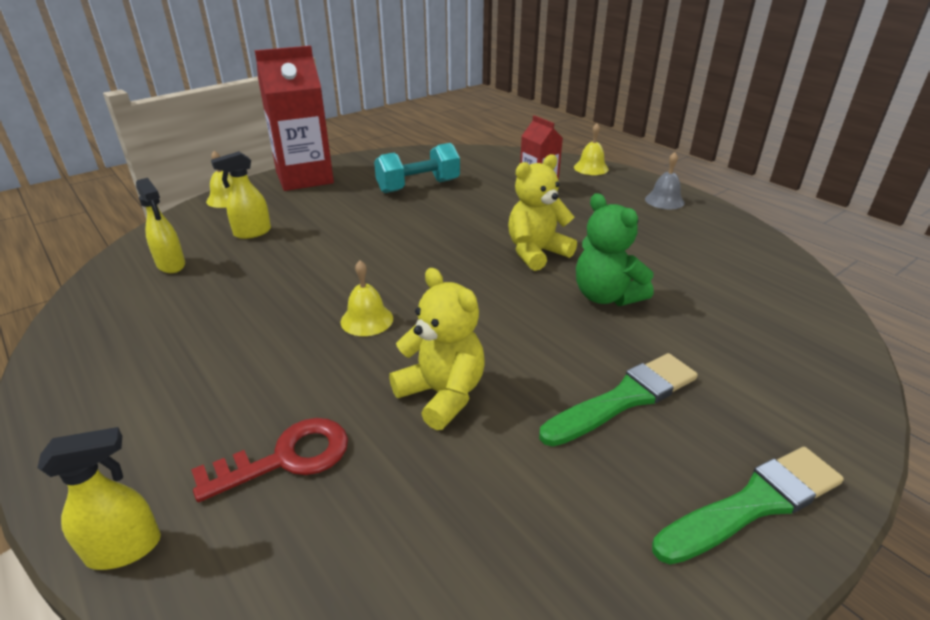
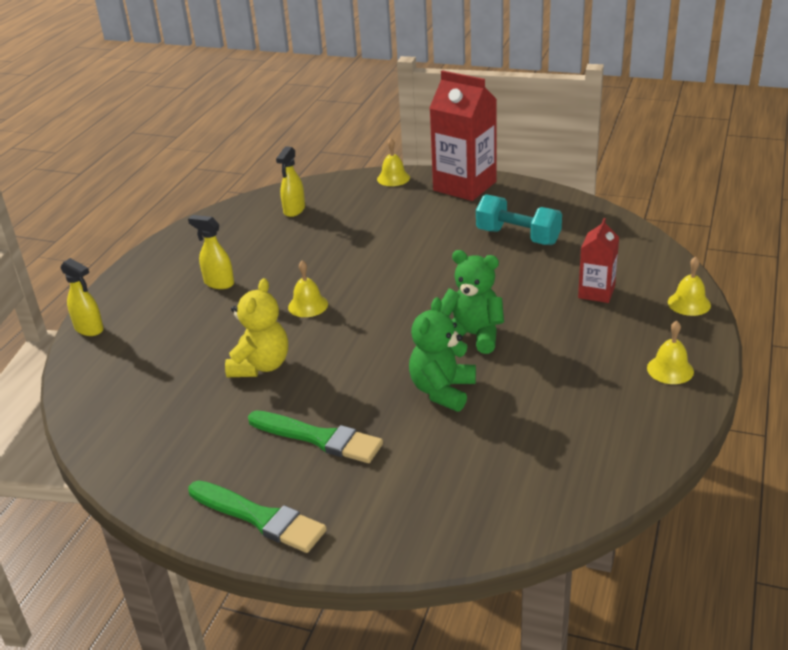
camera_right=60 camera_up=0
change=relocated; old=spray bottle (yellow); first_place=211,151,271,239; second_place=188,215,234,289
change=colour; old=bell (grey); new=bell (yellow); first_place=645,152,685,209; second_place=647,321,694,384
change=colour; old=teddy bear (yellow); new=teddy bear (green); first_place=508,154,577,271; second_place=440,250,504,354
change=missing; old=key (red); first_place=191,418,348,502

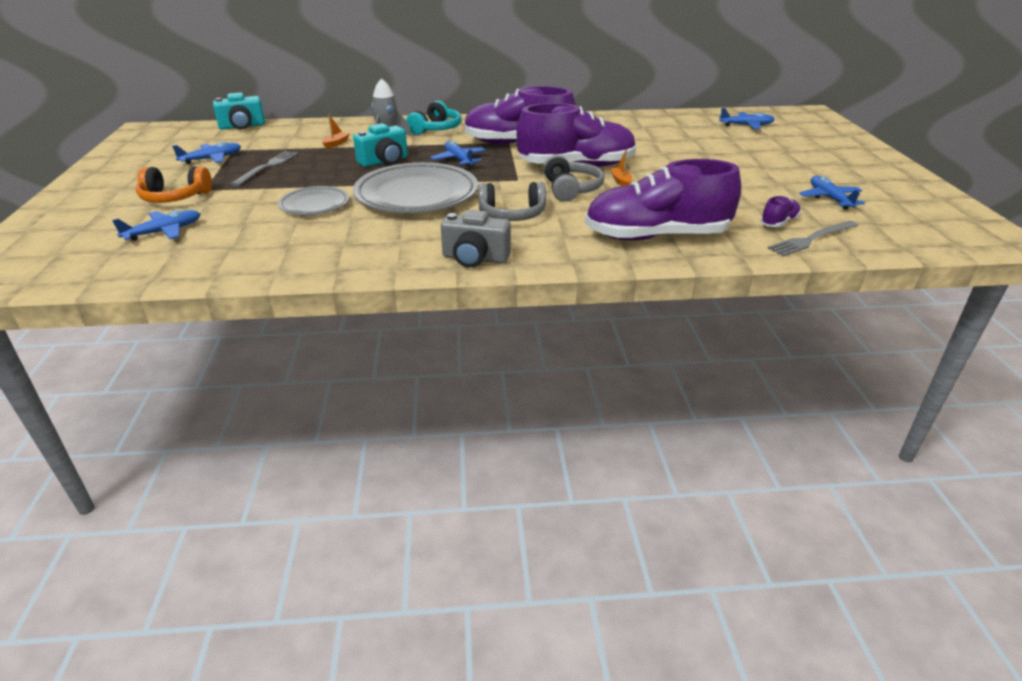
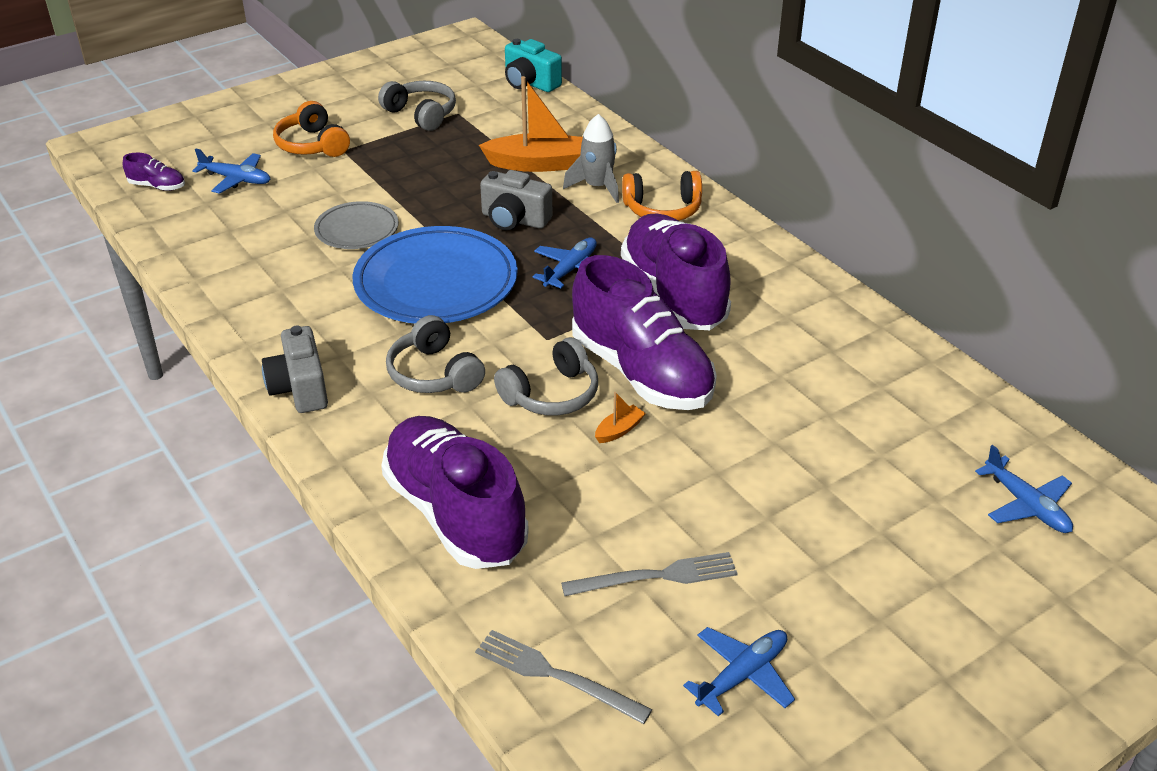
camera_right=60 camera_up=5
change=colour; old=headphones (turquoise); new=headphones (orange); first_place=406,101,462,135; second_place=622,171,702,221
change=size; old=boat (orange); first_place=322,114,349,149; second_place=479,76,583,172; factor=2.27
change=colour; old=camera (turquoise); new=camera (grey); first_place=353,123,408,167; second_place=480,170,553,230
change=exchanged; old=plane (blue); new=headphones (grey); first_place=172,142,241,164; second_place=378,81,456,131
change=relocated; old=fork (grey); first_place=231,151,298,186; second_place=561,552,738,596
change=colour; old=plate (grey); new=plate (blue); first_place=353,162,478,213; second_place=352,226,518,324
change=relocated; old=shoe (purple); first_place=760,196,801,227; second_place=123,153,185,191

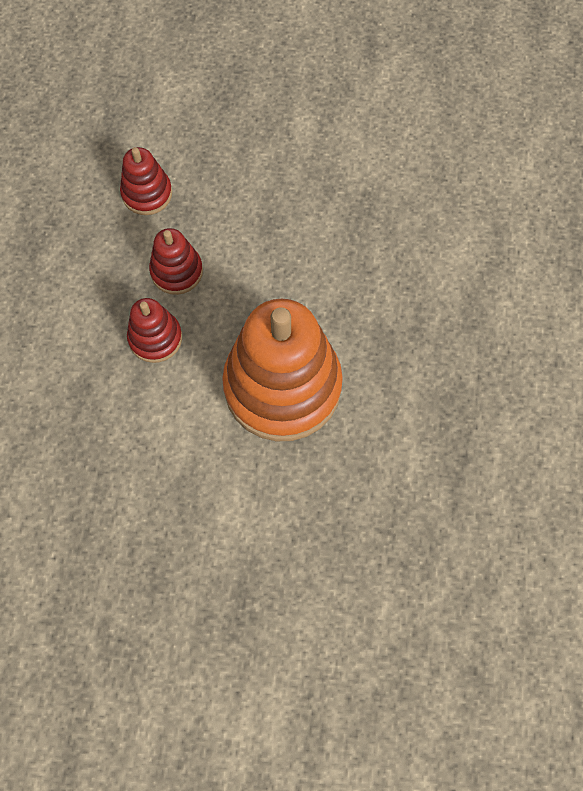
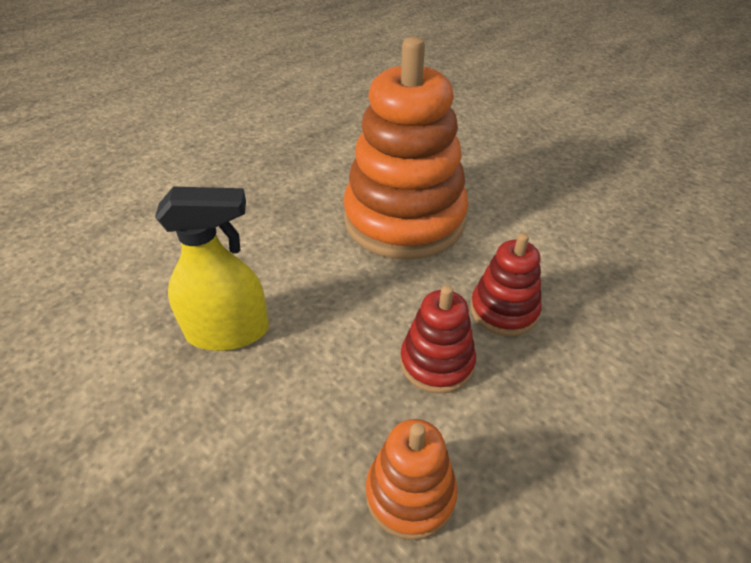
camera_right=-145 camera_up=-25
change=colour; old=stacking toy (red); new=stacking toy (orange); first_place=120,147,172,215; second_place=366,419,458,540
change=appeared; new=spray bottle (yellow); second_place=155,187,269,351

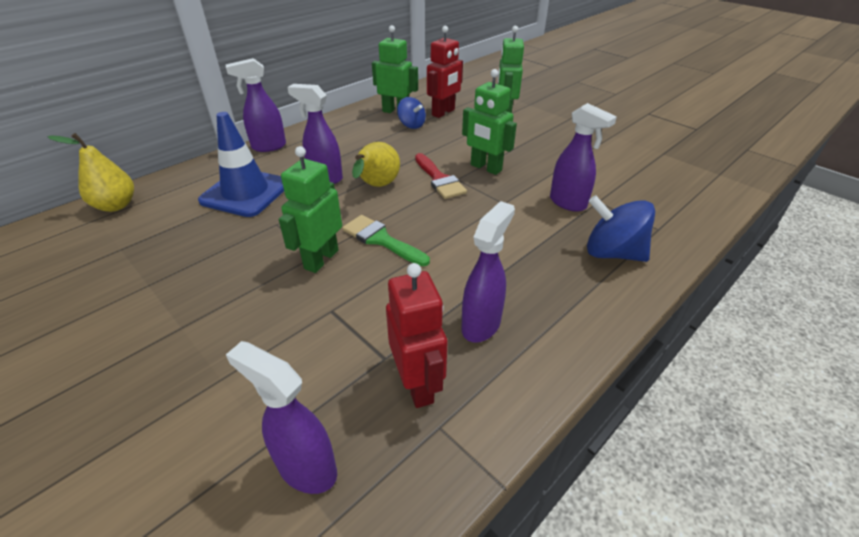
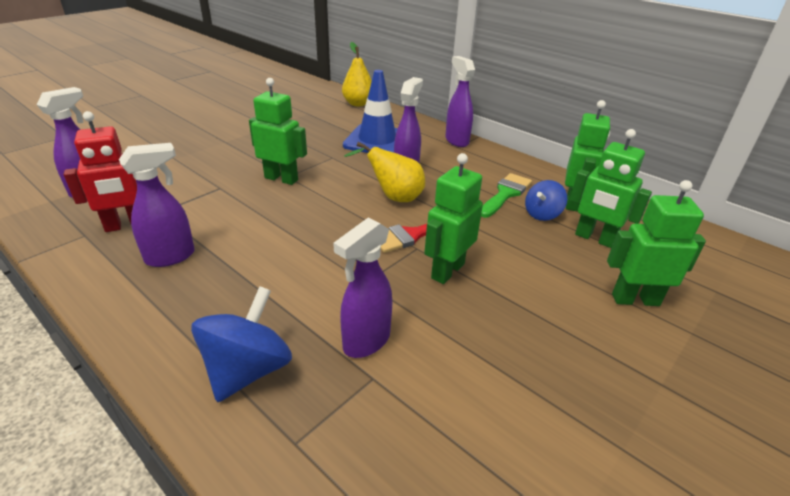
camera_right=85 camera_up=-5
change=colour; old=robot (red); new=robot (green); first_place=427,26,463,118; second_place=570,129,652,248
change=spun; old=spray bottle (purple); first_place=461,201,515,343; second_place=119,143,195,267; degrees=-60
change=relocated; old=brush (green); first_place=342,215,430,266; second_place=481,173,532,218

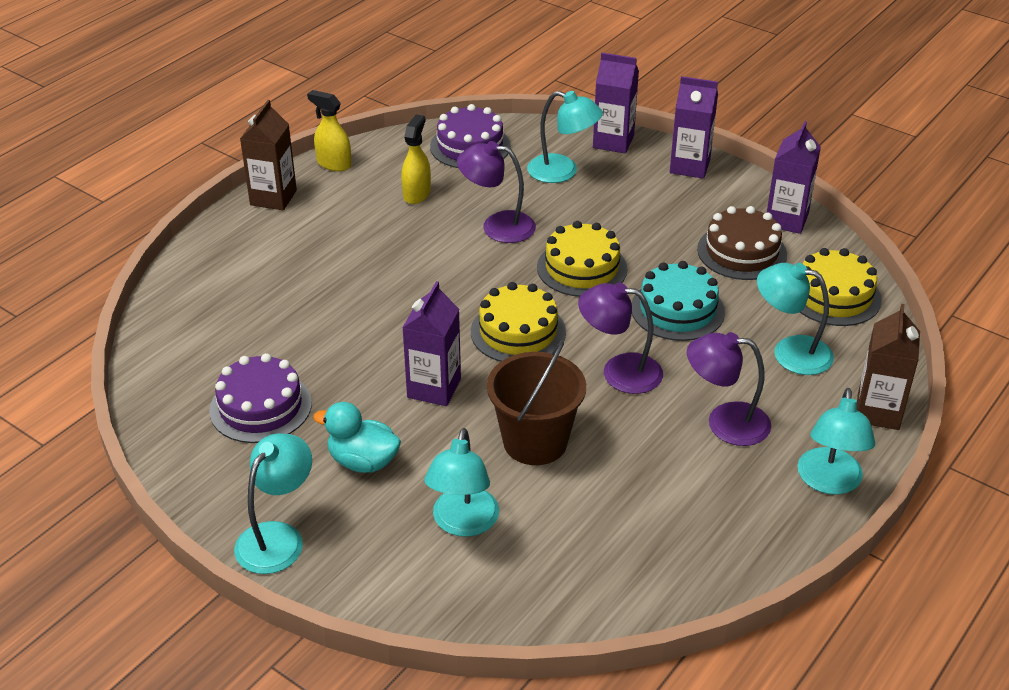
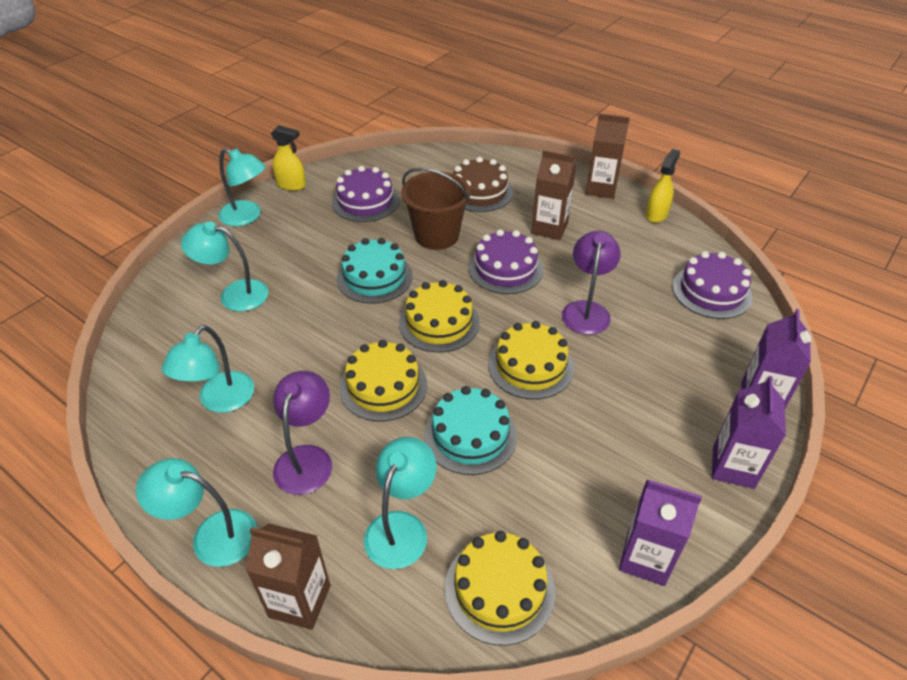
camera_right=90 camera_up=5
change=relocated; old=lamp (turquoise); first_place=527,91,603,183; second_place=162,325,254,413
change=relocated; old=spray bottle (yellow); first_place=401,115,431,204; second_place=271,125,306,191
change=relocated; old=cake (brown); first_place=697,206,787,280; second_place=453,157,513,212
change=exchanged; old=carton (purple); new=cake (turquoise); first_place=402,281,461,406; second_place=337,238,413,304
change=exchanged; old=lamp (purple); new=cake (yellow); first_place=578,282,663,394; second_place=339,340,427,421
change=relocated; old=bucket (brown); first_place=487,340,586,465; second_place=401,168,471,250
change=missing; old=duck (turquoise); first_place=313,402,401,473
change=appeared; new=carton (brown); second_place=531,150,576,240
change=appeared; new=cake (purple); second_place=468,229,543,294

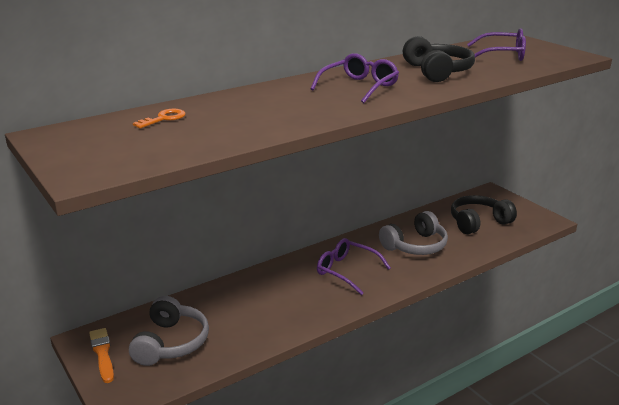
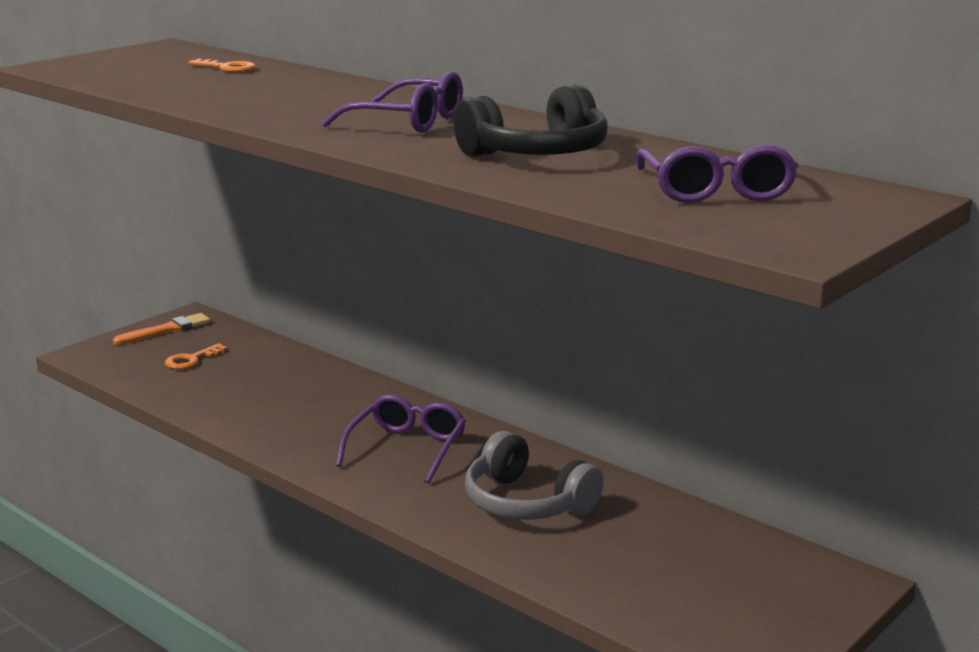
camera_right=75 camera_up=-5
change=missing; old=headphones (black); first_place=451,195,517,234
change=exchanged; old=headphones (grey); new=key (orange); first_place=129,296,209,366; second_place=165,343,228,369

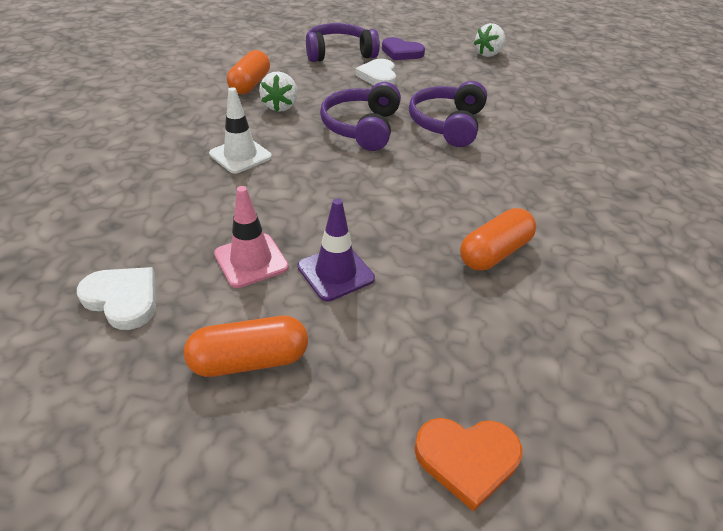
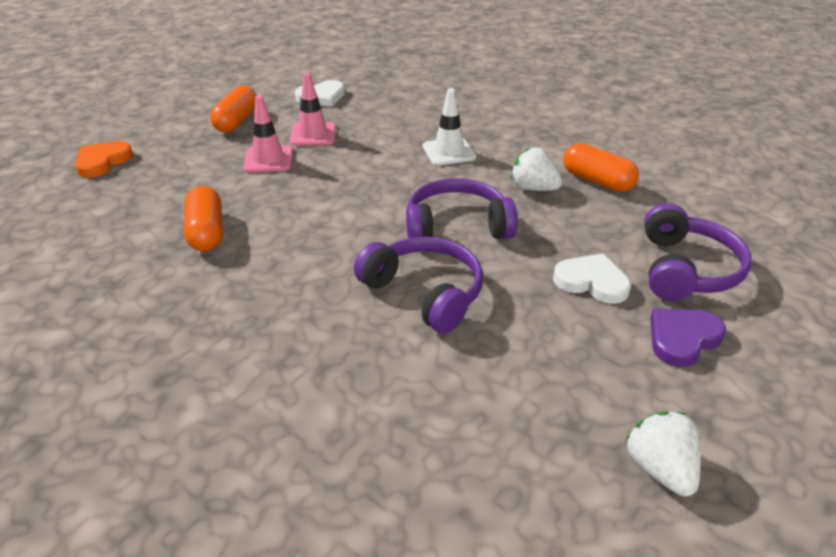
camera_right=120 camera_up=-5
change=spun; old=headphones (purple); first_place=320,82,401,151; second_place=406,178,518,239; degrees=-45
change=colour; old=traffic cone (purple); new=traffic cone (pink); first_place=298,198,375,302; second_place=243,95,293,172

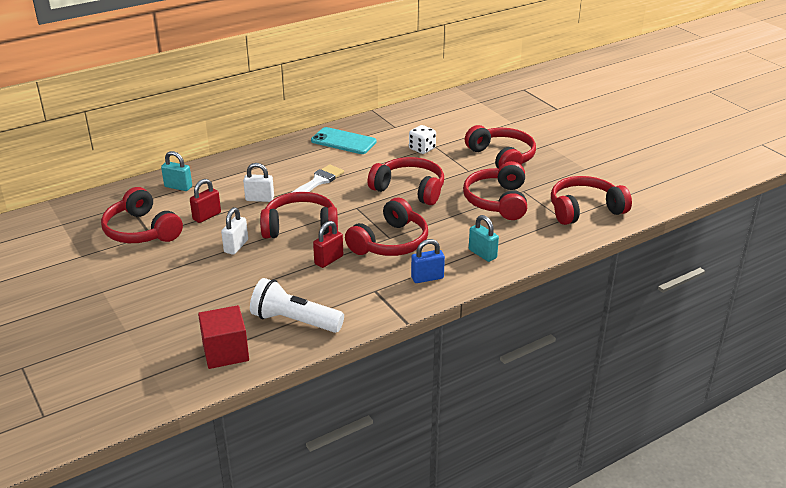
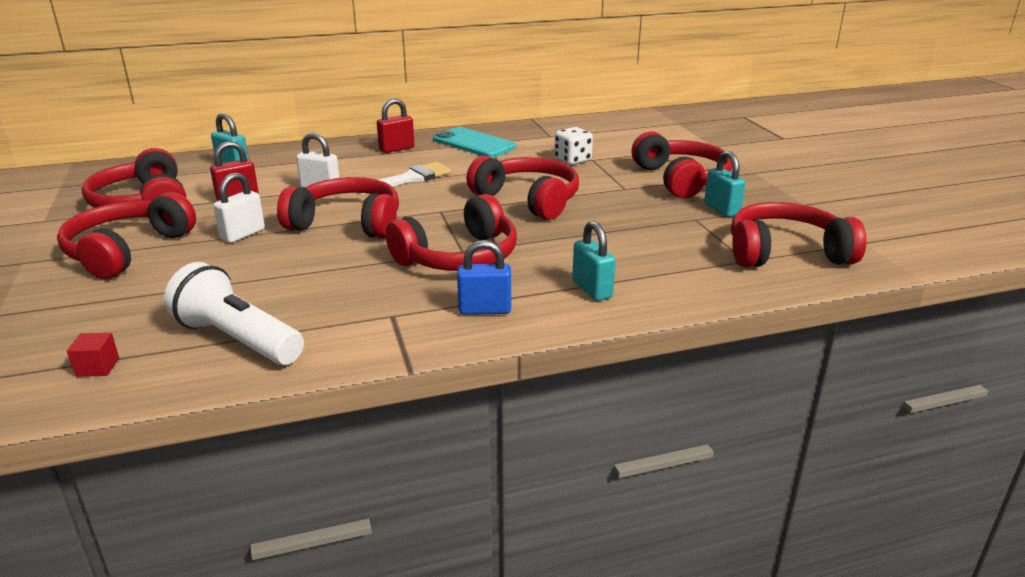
camera_right=15 camera_up=-5
change=relocated; old=headphones (red); first_place=463,161,527,220; second_place=57,192,196,279
change=relocated; old=padlock (red); first_place=313,221,343,268; second_place=377,98,414,153
change=size; old=cube (red); first_place=198,305,249,369; second_place=67,333,119,377; factor=0.46
change=appeared; new=padlock (turquoise); second_place=704,151,746,217

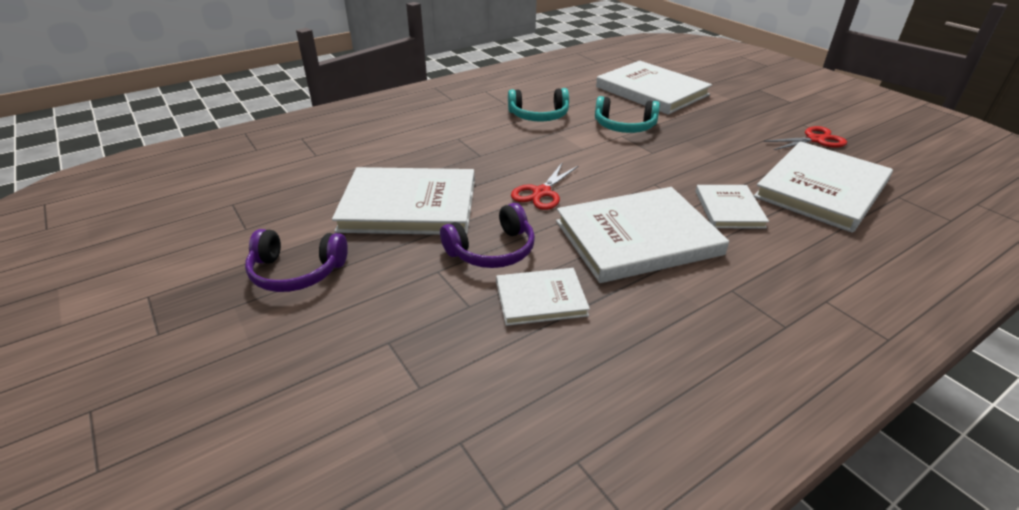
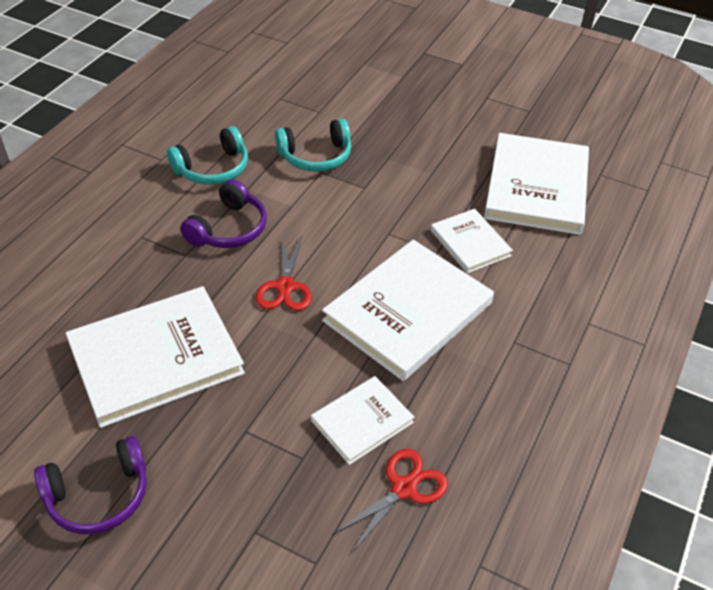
camera_right=-30 camera_up=10
change=missing; old=book (white); first_place=596,61,712,115
change=relocated; old=scissors (red); first_place=764,126,847,150; second_place=333,449,448,553
change=relocated; old=headphones (purple); first_place=440,203,535,268; second_place=180,179,267,248

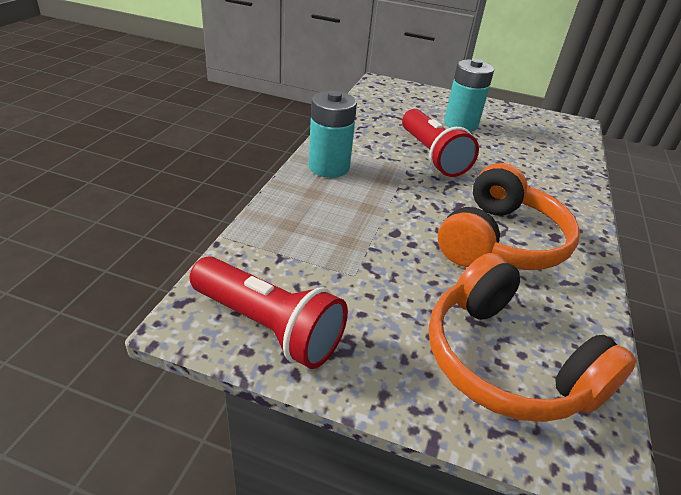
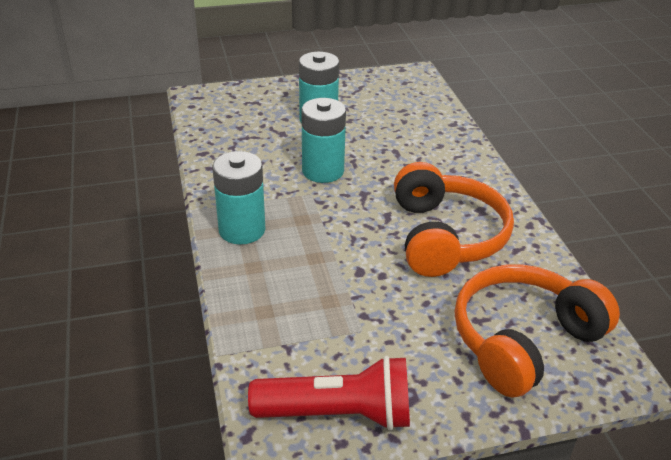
camera_right=-30 camera_up=0
change=exchanged; old=flashlight (red); new=battery (turquoise); first_place=402,109,479,177; second_place=301,98,346,183
change=spun; old=headphones (orange); first_place=429,253,636,422; second_place=455,264,620,398; degrees=120

